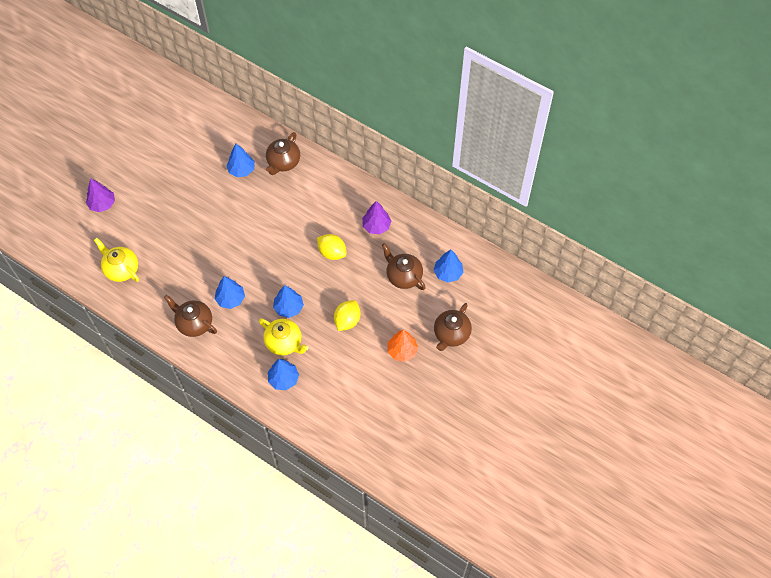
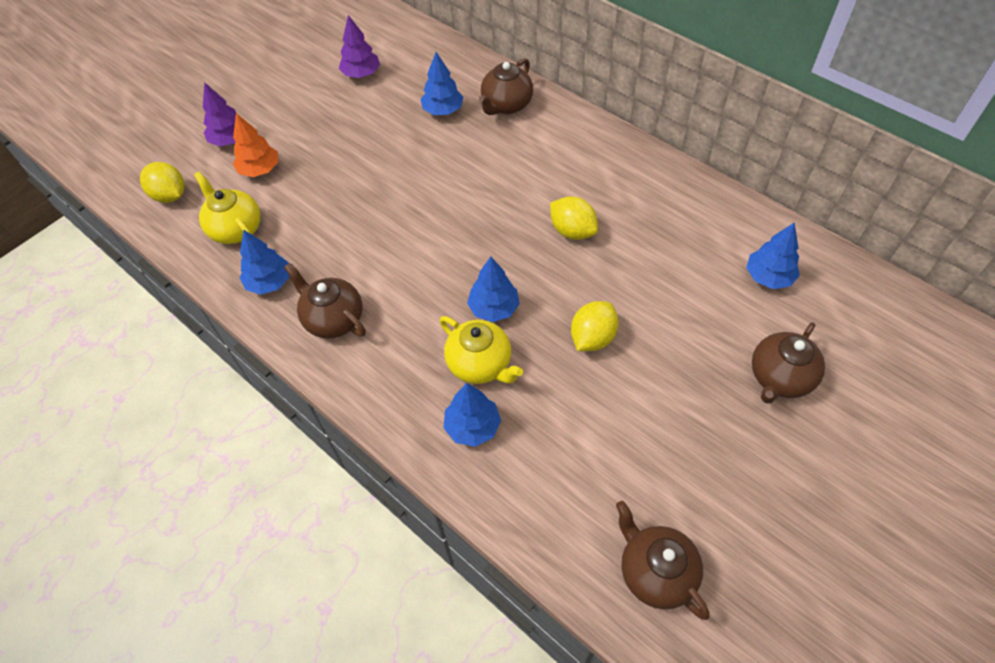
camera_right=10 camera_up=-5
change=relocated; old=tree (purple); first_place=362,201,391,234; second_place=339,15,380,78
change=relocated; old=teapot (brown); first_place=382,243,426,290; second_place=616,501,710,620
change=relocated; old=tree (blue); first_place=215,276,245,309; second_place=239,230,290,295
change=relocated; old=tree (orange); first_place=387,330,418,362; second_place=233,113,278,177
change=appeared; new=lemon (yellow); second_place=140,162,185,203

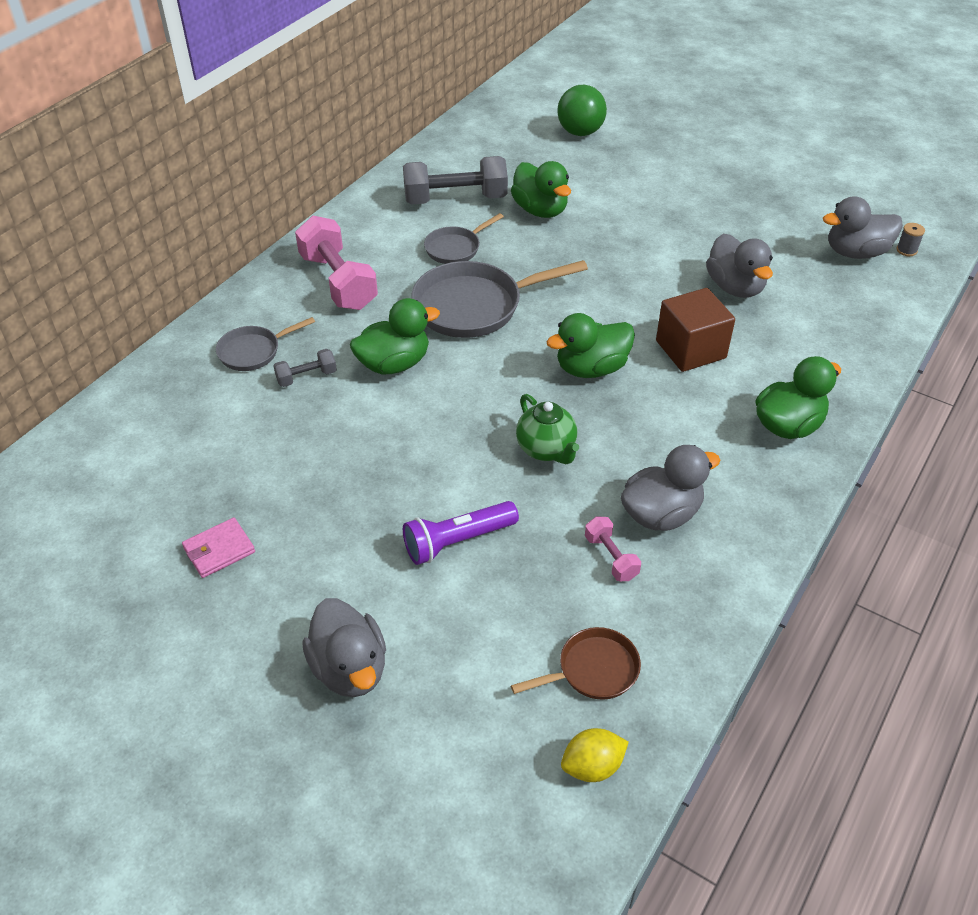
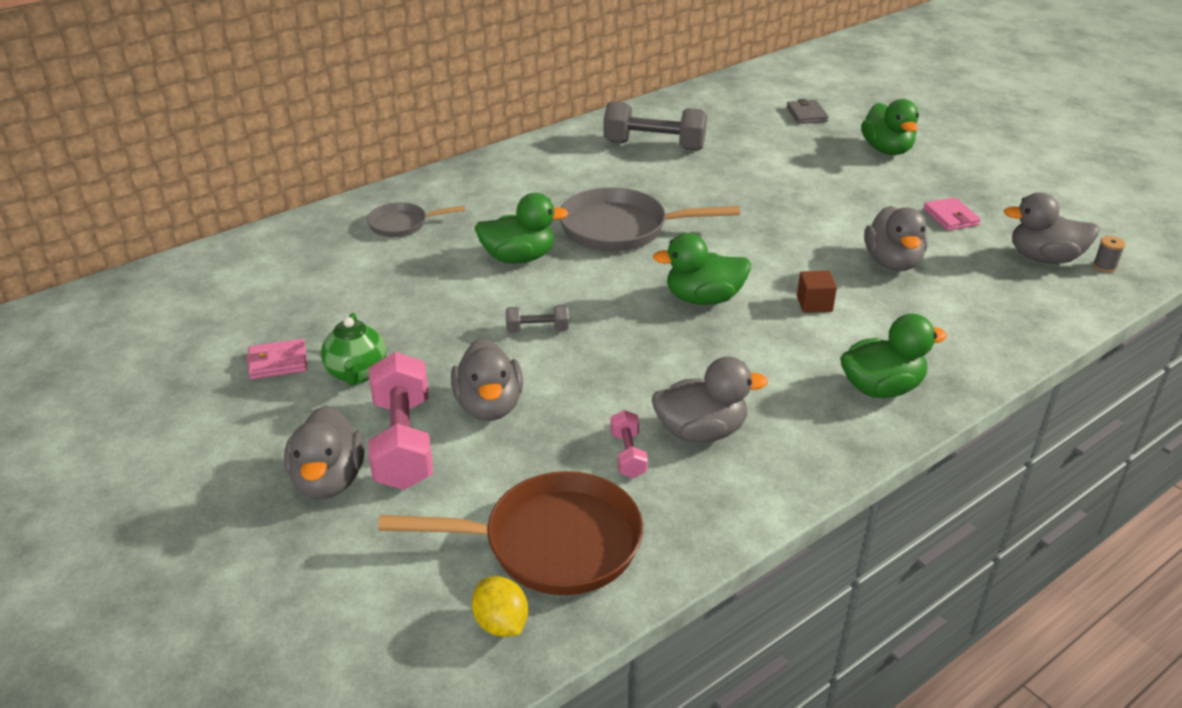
camera_right=20 camera_up=-10
change=exchanged; old=ball (green); new=wallet (grey); first_place=557,85,607,136; second_place=786,99,829,124
change=relocated; old=duck (green); first_place=511,161,571,218; second_place=861,99,919,155
change=missing; old=pan (grey); first_place=424,213,504,264
change=relocated; old=dumbbell (pink); first_place=295,216,378,310; second_place=368,352,433,490
change=size; old=cube (brown); first_place=656,288,735,372; second_place=797,270,837,313; factor=0.55
change=relocated; old=dumbbell (grey); first_place=273,349,337,387; second_place=506,305,569,333
change=relocated; old=teapot (green); first_place=516,394,579,464; second_place=321,313,387,386
change=exchanged; old=flashlight (purple); new=duck (grey); first_place=403,501,519,565; second_place=451,338,523,421
change=size; old=pan (brown); first_place=511,627,641,700; second_place=378,471,643,595; factor=1.83
change=spun; old=lemon (yellow); first_place=561,728,629,782; second_place=472,576,528,637; degrees=60
change=appeared; new=wallet (pink); second_place=923,198,981,231

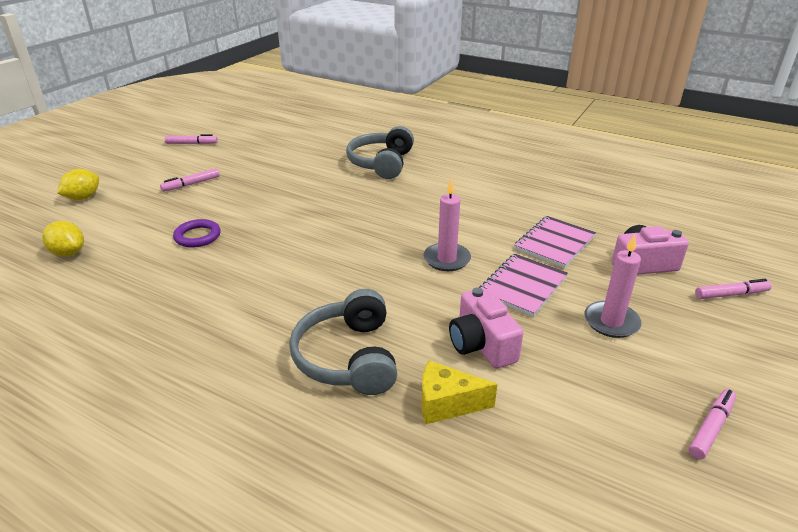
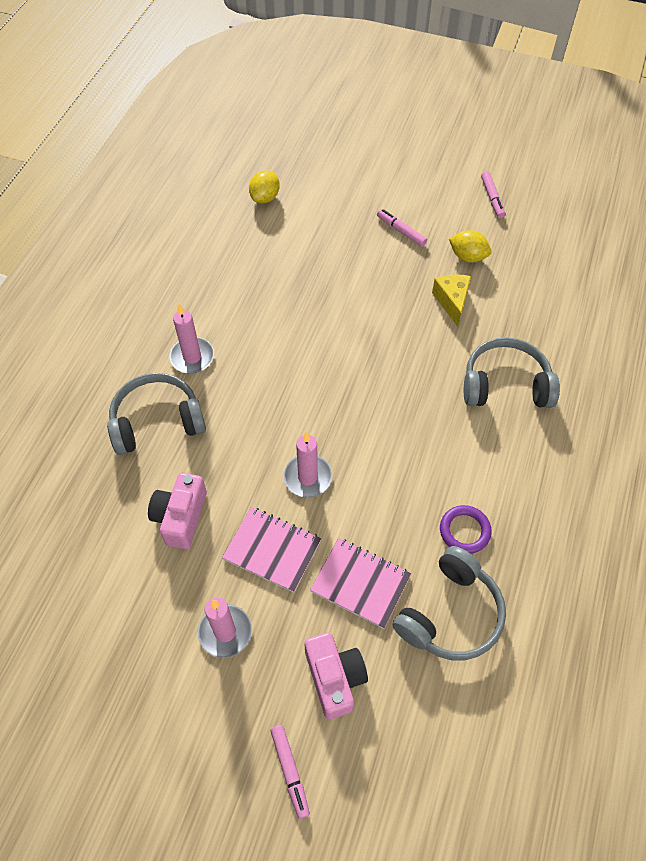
camera_right=80 camera_up=25
change=relocated; old=lemon (yellow); first_place=57,169,99,200; second_place=449,230,491,262
change=relocated; old=ring (purple); first_place=173,219,221,248; second_place=440,505,492,554
change=spun; old=camera (pink); first_place=449,287,524,369; second_place=148,473,207,549; degrees=-45
change=relocated; old=cheese (yellow); first_place=421,361,498,424; second_place=432,275,471,327
change=missing; old=marker (pink); first_place=689,389,736,459
change=appeared; new=candle (pink); second_place=169,304,214,373
change=appeared; new=headphones (grey); second_place=393,546,506,660

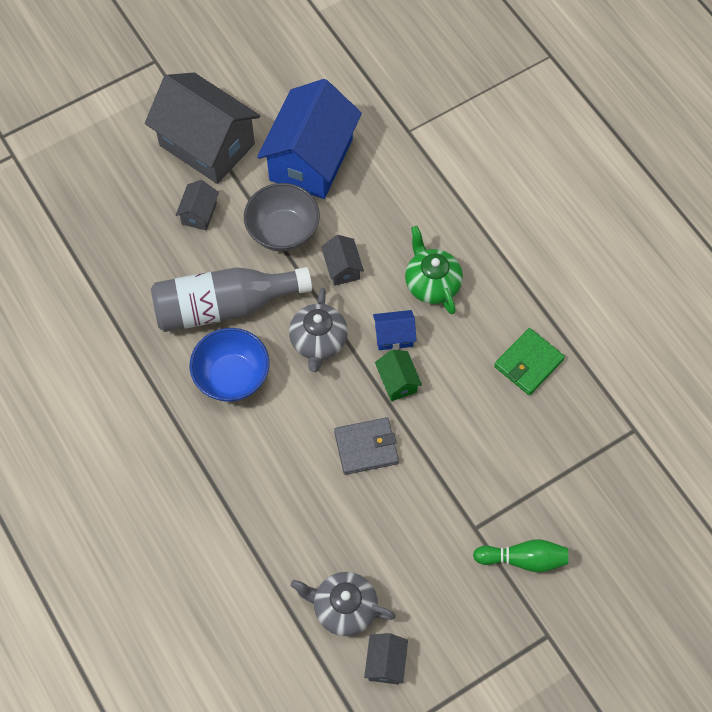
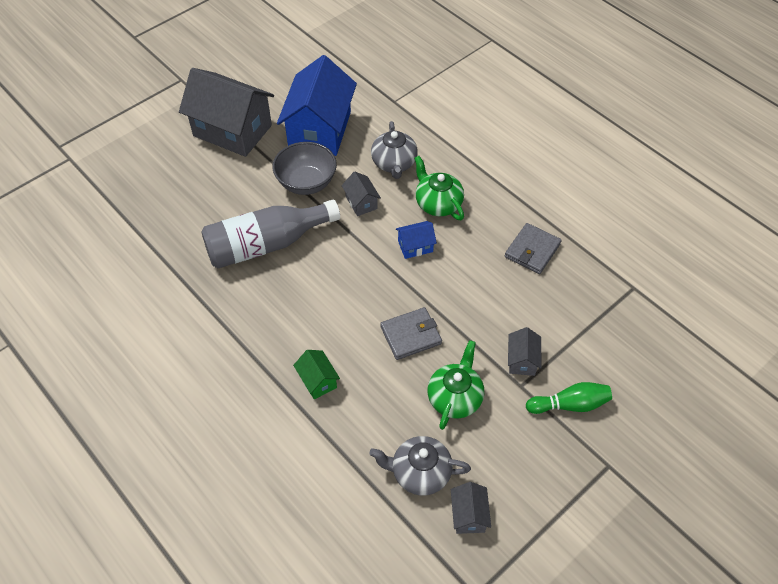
camera_right=-10 camera_up=-10
change=relocated; old=house (grey); first_place=176,180,219,230; second_place=508,327,541,376
change=relocated; old=teapot (grey); first_place=289,288,348,372; second_place=371,121,418,179
change=missing; old=bowl (blue); first_place=190,328,269,402
change=colour; old=wallet (green); new=wallet (grey); first_place=494,328,565,395; second_place=505,223,562,274
change=relocated; old=house (green); first_place=375,350,422,401; second_place=293,350,340,399
change=appeared; new=teapot (green); second_place=428,340,484,430

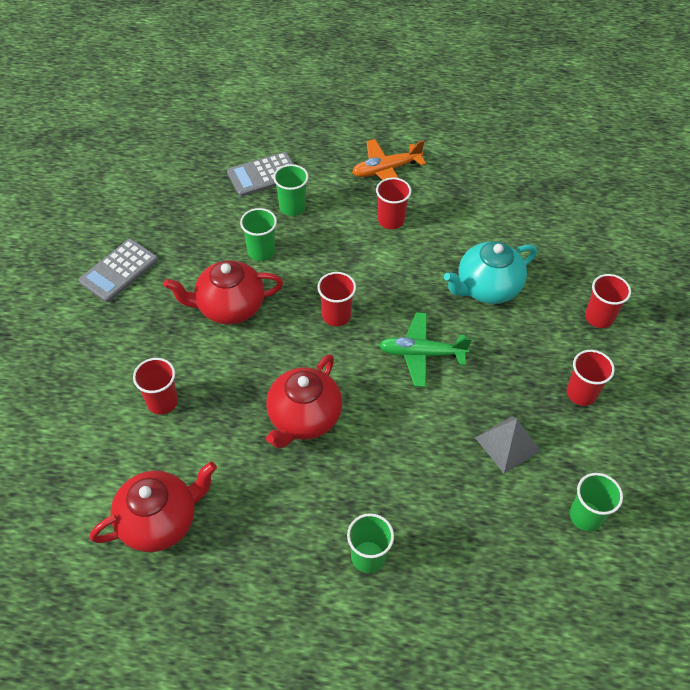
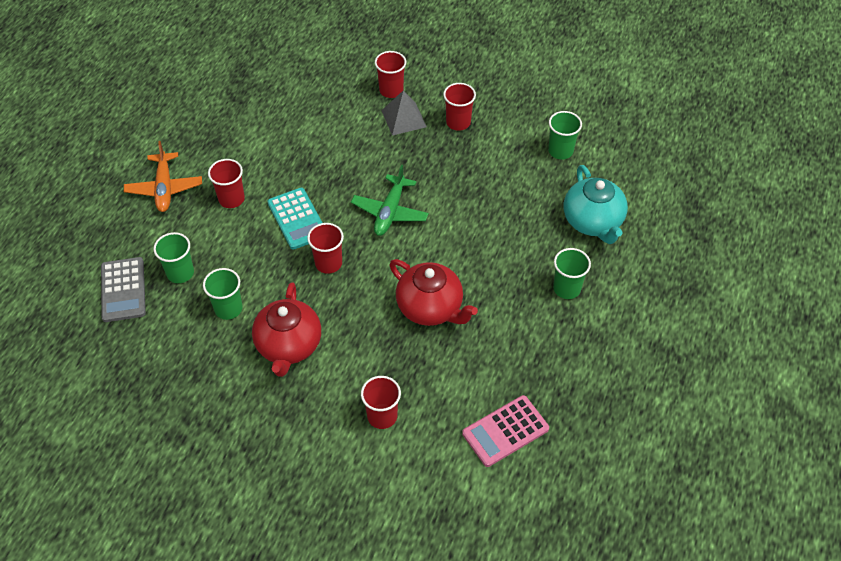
camera_right=-75 camera_up=0
change=missing; old=calculator (grey); first_place=79,239,158,302
change=relocated; old=teapot (turquoise); first_place=444,241,537,304; second_place=564,165,628,244
change=relocated; old=pyramid (grey); first_place=475,416,541,473; second_place=381,90,427,136
change=exchanged; old=teapot (red); new=calculator (pink); first_place=90,462,217,552; second_place=462,395,549,467
change=appeared; new=calculator (turquoise); second_place=267,188,322,250

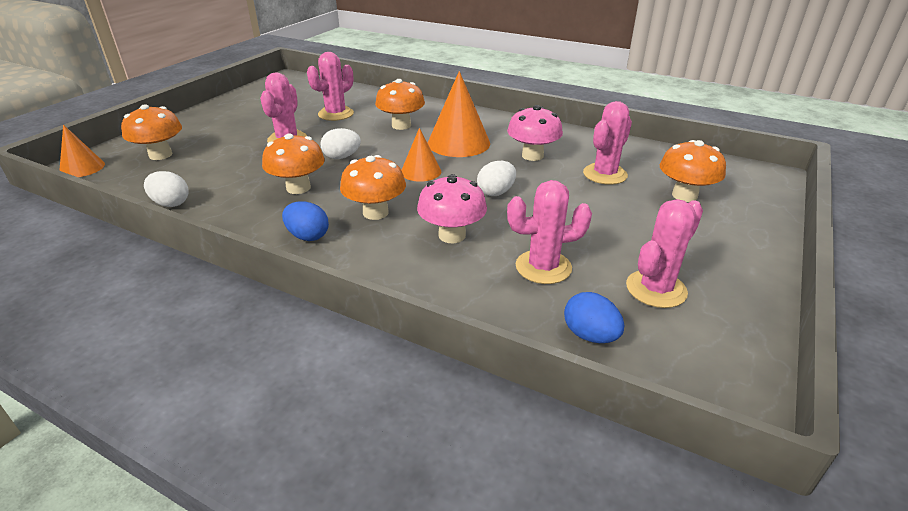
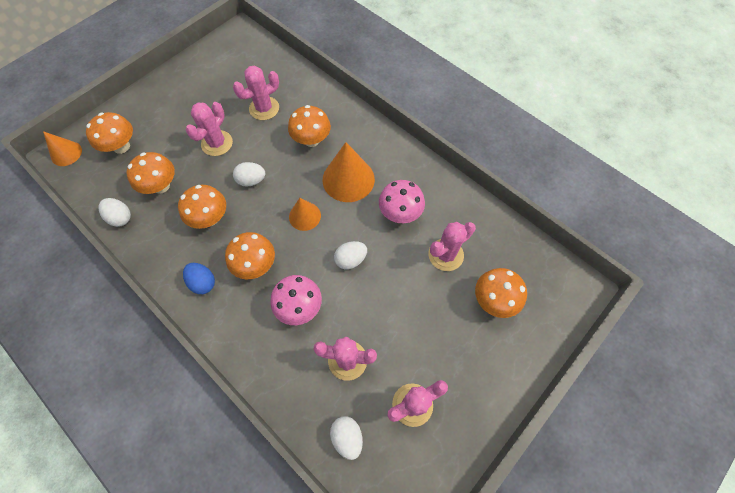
camera_right=15 camera_up=30
change=colour; old=egg (blue); new=egg (white); first_place=564,292,624,343; second_place=330,416,363,460
change=appeared; new=mushroom (orange); second_place=126,152,175,194

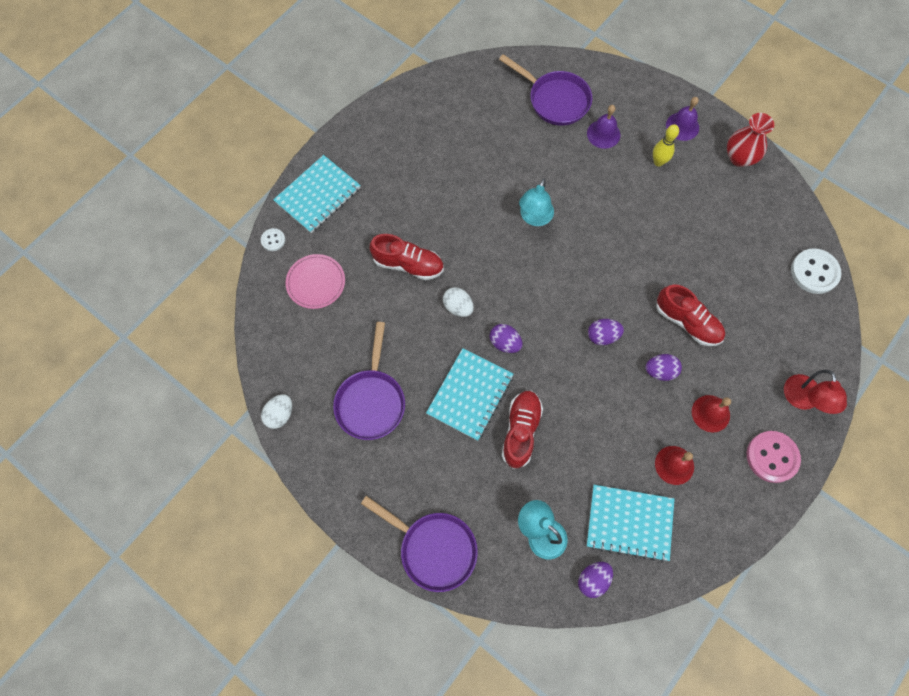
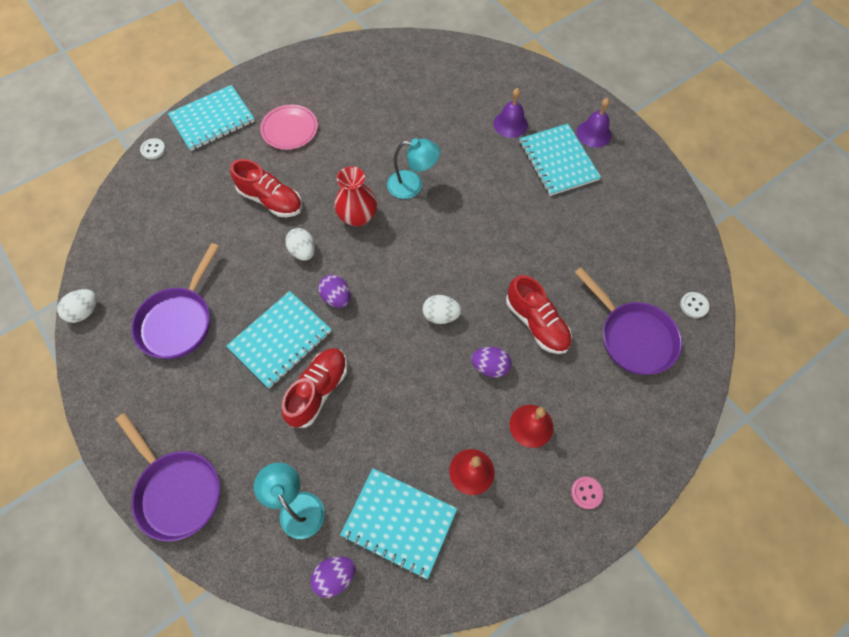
camera_right=15 camera_up=-5
change=relocated; old=pan (purple); first_place=499,54,592,126; second_place=575,267,682,375
change=relocated; old=vase (red); first_place=727,113,774,167; second_place=334,166,377,227
change=exchanged; old=bowling pin (yellow); new=notebook (turquoise); first_place=653,124,679,166; second_place=520,124,601,196
change=spun; old=lamp (turquoise); first_place=519,179,554,226; second_place=387,138,440,199; degrees=-120
change=size; old=button (white); first_place=791,248,841,294; second_place=680,292,709,318; factor=0.52
change=relocated; old=plate (pink); first_place=286,254,345,309; second_place=260,104,318,150
change=colour; old=egg (purple); new=egg (white); first_place=588,319,624,345; second_place=423,295,461,324
change=missing; old=lamp (red); first_place=784,370,847,414
change=size; old=button (pink); first_place=747,431,801,483; second_place=571,477,603,509; factor=0.52

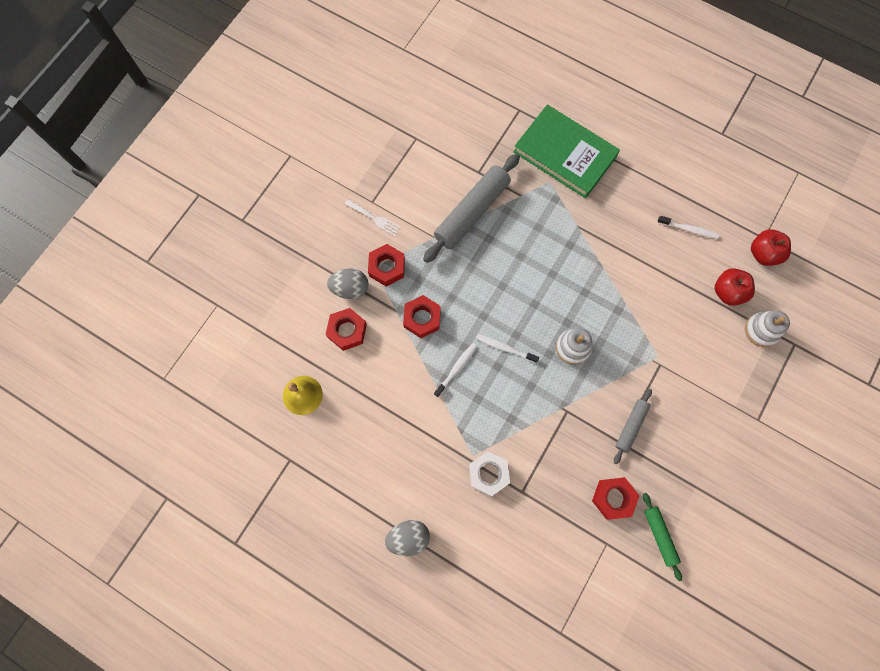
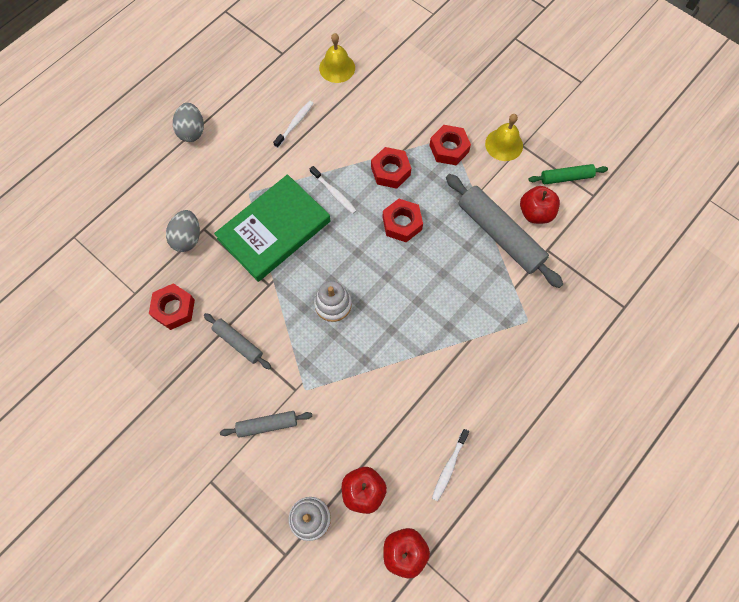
camera_right=100 camera_up=-5
change=relocated; old=book (green); first_place=513,105,620,198; second_place=214,174,330,282
change=exchanged; old=fork (white); new=bell (yellow); first_place=344,199,401,236; second_place=485,114,523,161
change=relocated; old=egg (grey); first_place=327,269,369,299; second_place=166,210,200,252
change=relocated; old=nut (red); first_place=326,308,367,351; second_place=383,199,423,242
change=relocated; old=toothbrush (white); first_place=476,334,539,363; second_place=273,101,314,148
change=missing; old=nut (white); first_place=469,451,510,496
change=relocated; old=rolling pin (green); first_place=643,493,682,581; second_place=528,164,608,184
change=appeared; new=apple (red); second_place=520,186,560,224
change=appeared; new=rolling pin (grey); second_place=220,411,312,438

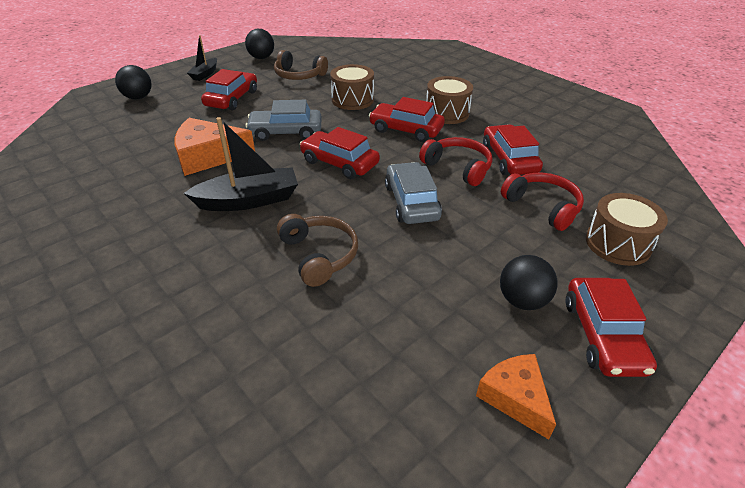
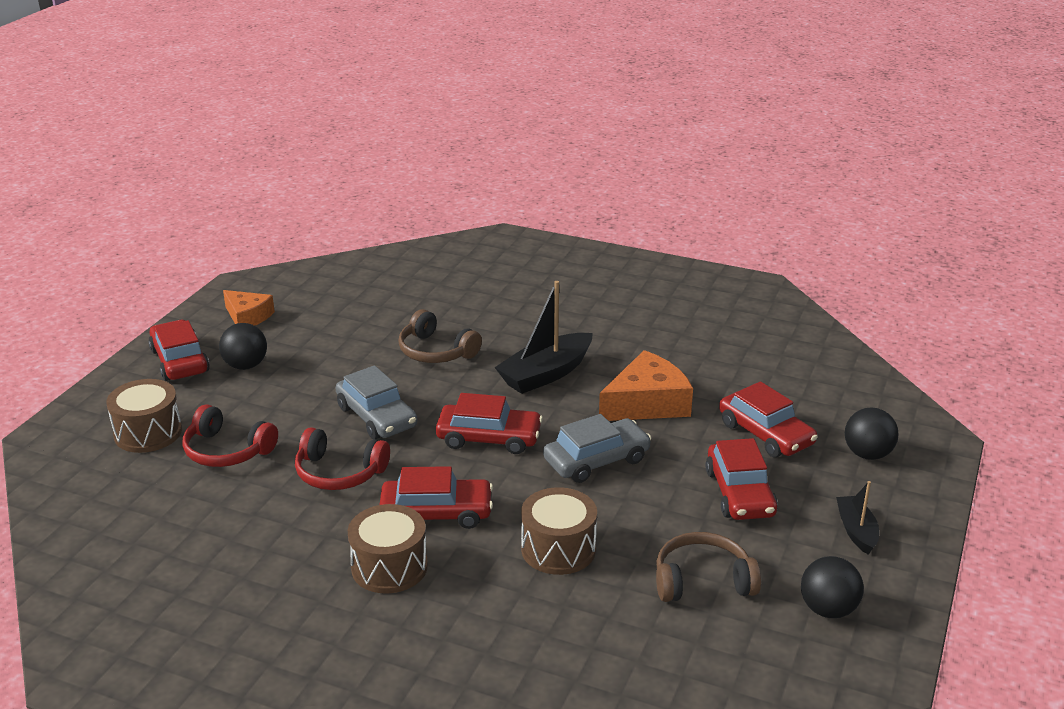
camera_right=155 camera_up=-10
change=relocated; old=car (red); first_place=483,124,543,175; second_place=719,381,818,458

